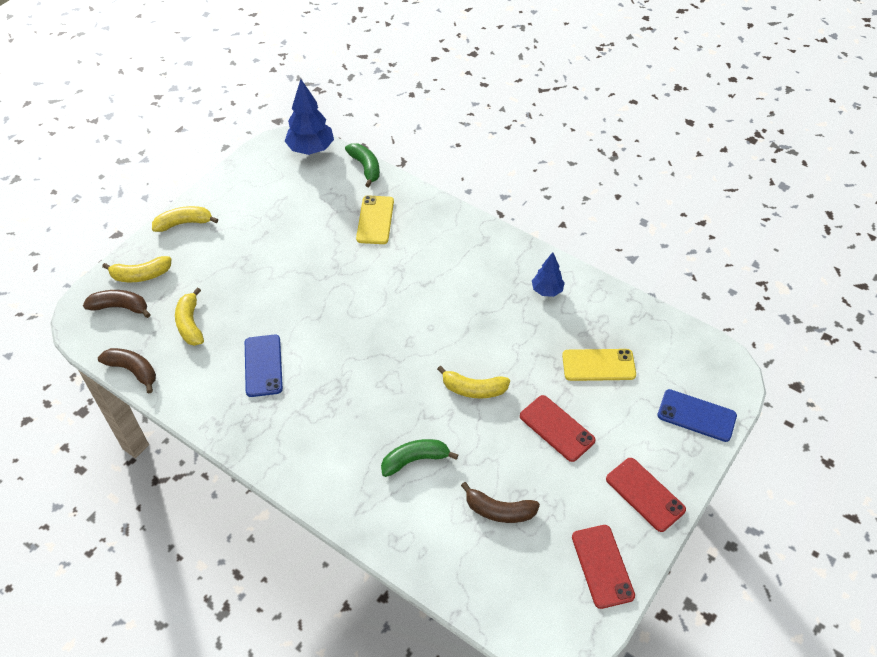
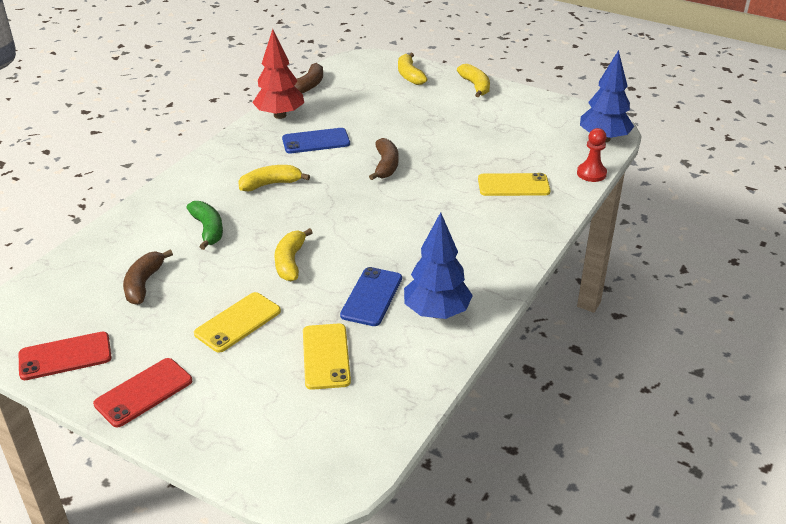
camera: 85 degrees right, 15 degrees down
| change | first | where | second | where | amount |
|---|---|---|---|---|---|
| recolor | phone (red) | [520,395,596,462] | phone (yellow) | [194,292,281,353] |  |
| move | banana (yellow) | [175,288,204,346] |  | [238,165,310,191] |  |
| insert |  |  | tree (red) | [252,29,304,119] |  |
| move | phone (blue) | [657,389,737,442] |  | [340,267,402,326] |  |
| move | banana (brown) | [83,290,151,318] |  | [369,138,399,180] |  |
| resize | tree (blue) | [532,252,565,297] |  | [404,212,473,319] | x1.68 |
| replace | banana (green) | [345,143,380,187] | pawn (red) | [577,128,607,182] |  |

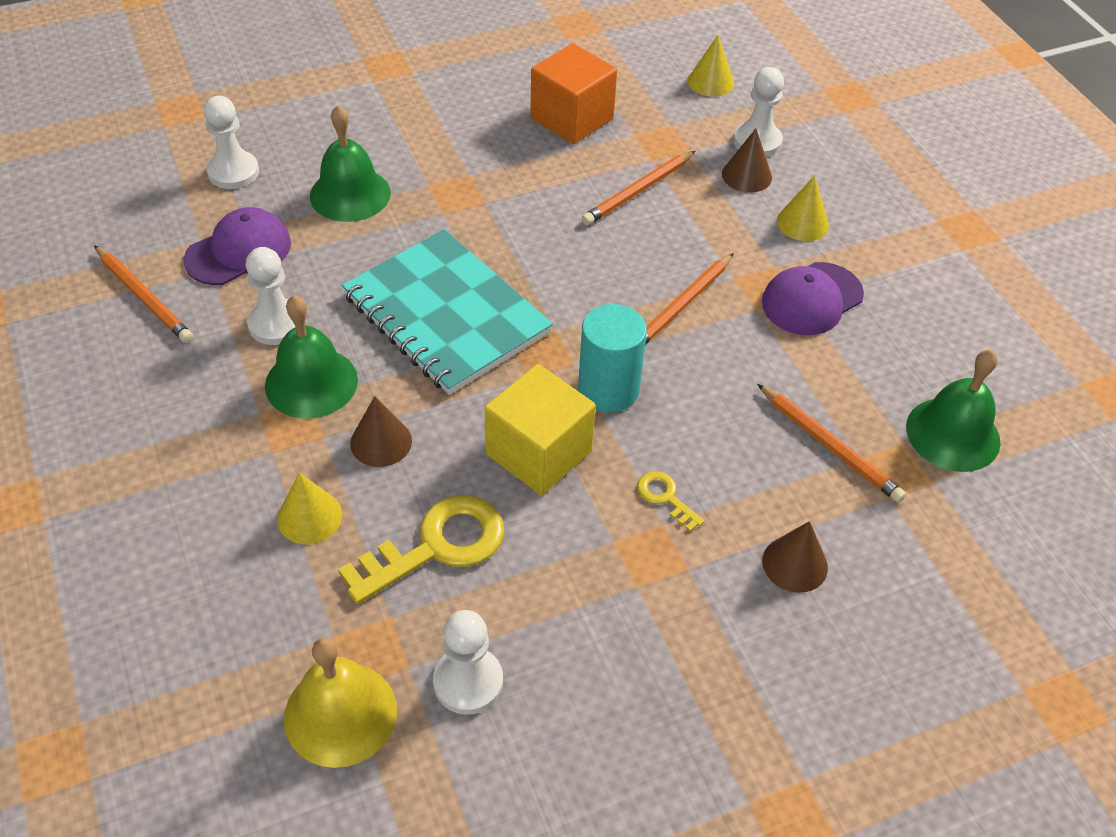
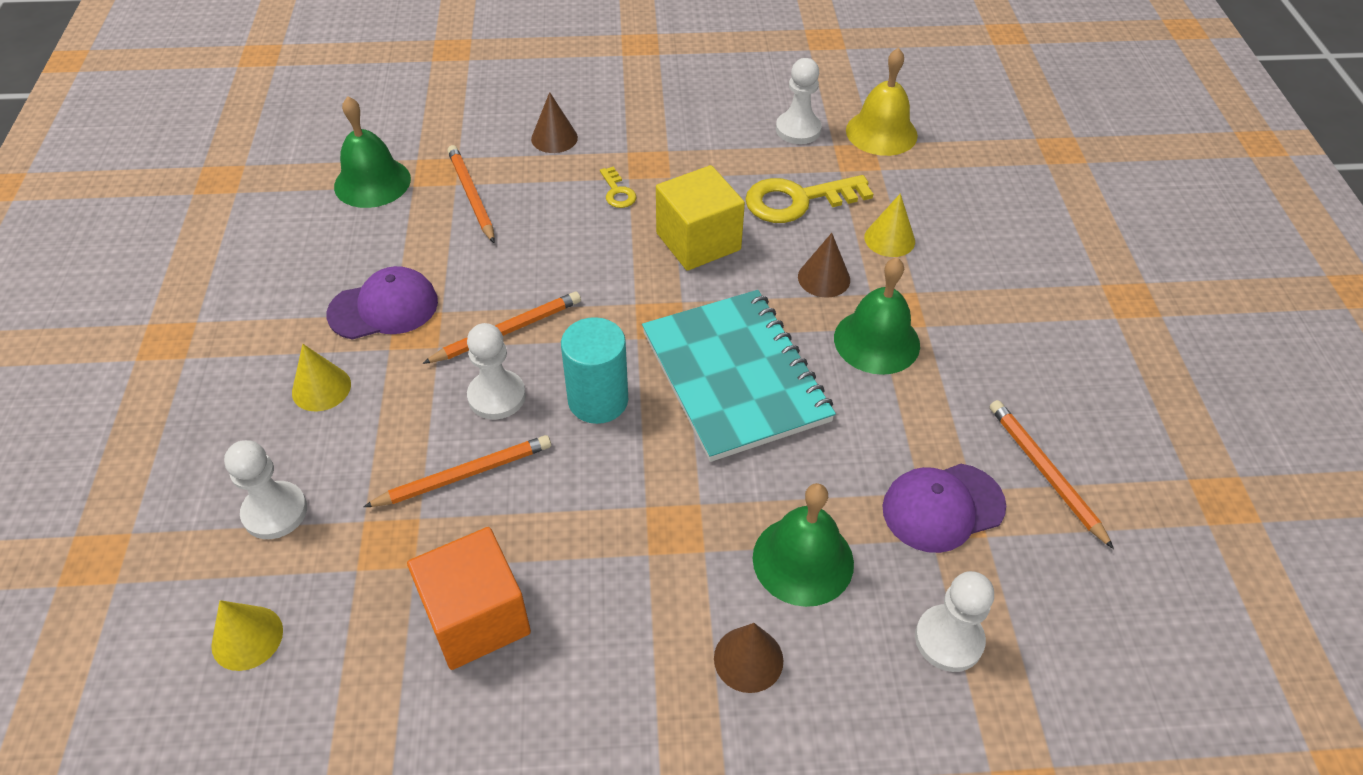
camera: 160 degrees left, 0 degrees up
| change | first | where | second | where | amount |
|---|---|---|---|---|---|
| move | pawn (white) | [245,247,295,345] |  | [467,323,526,420] |  |
| move | cylinder (turquoise) | [578,304,647,412] |  | [561,317,628,424] |  |
| move | cone (brown) | [722,129,772,193] |  | [714,623,783,693] |  |

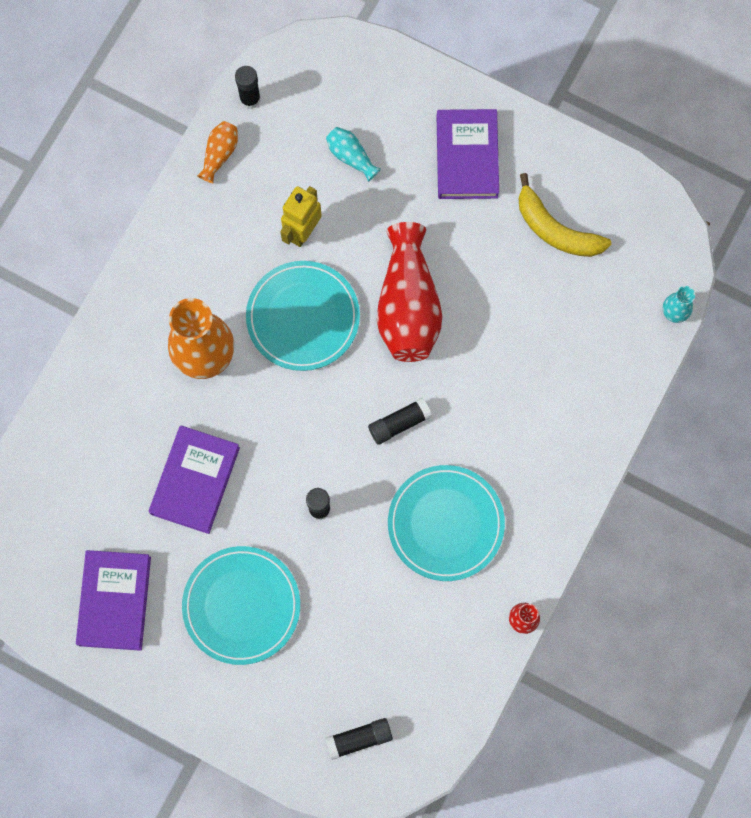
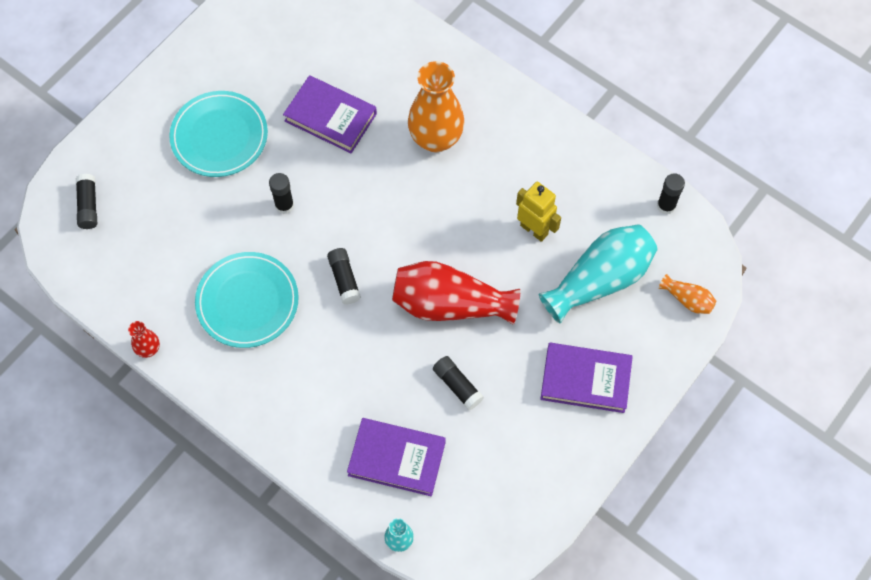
camera: 100 degrees right, 10 degrees down
| change | first | where | second | where | amount |
|---|---|---|---|---|---|
| move | book (purple) | [76,550,151,651] |  | [347,418,446,496] |  |
| insert |  |  | glue stick (black) | [433,356,484,410] |  |
| resize | vase (turquoise) | [326,127,381,182] |  | [539,224,657,323] | x2.18 |
| move | vase (orange) | [197,121,238,183] |  | [659,274,716,314] |  |
| delete | plate (turquoise) | [246,261,360,371] |  |  |  |
| delete | banana (yellow) | [519,173,611,257] |  |  |  |

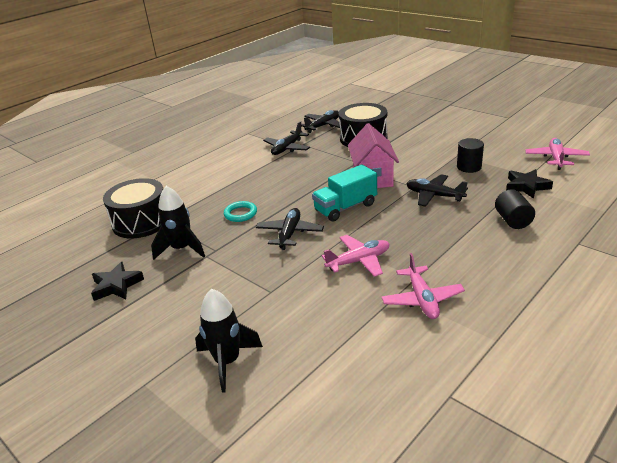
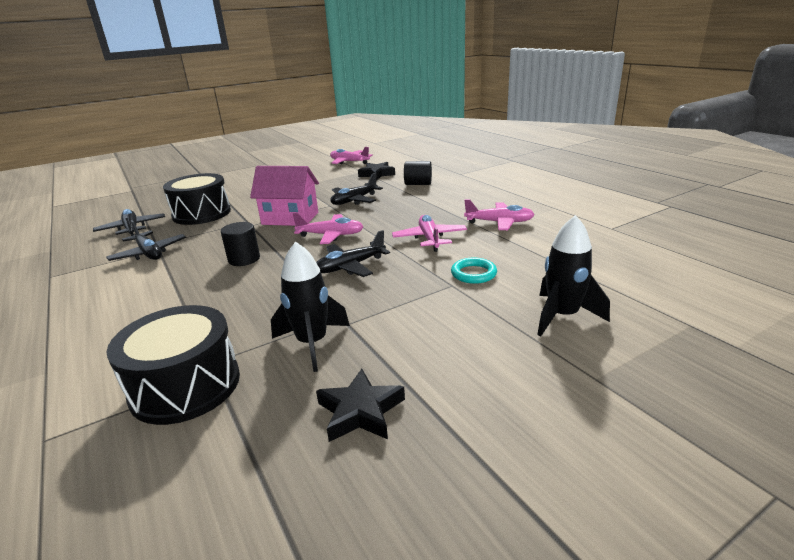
camera: 75 degrees left, 5 degrees down
| change | first | where | second | where | amount |
|---|---|---|---|---|---|
| move | cylinder (black) | [457,138,484,173] |  | [221,222,260,266] |  |
| replace | truck (turquoise) | [312,164,377,222] | plane (pink) | [292,213,364,244] |  |
| rotate | plane (black) | [256,208,324,250] |  | [316,230,390,277] | 60 degrees counterclockwise |
| move | ring (turquoise) | [224,201,257,222] |  | [451,258,497,284] |  |

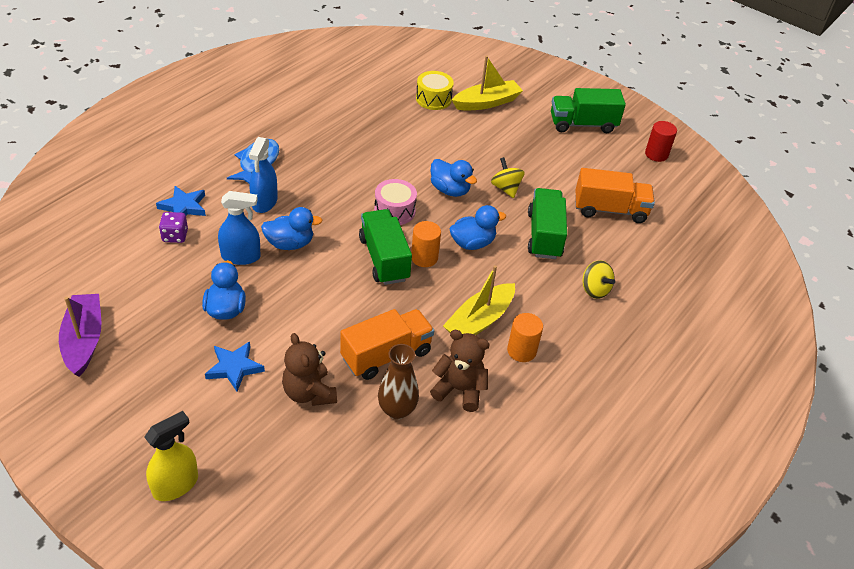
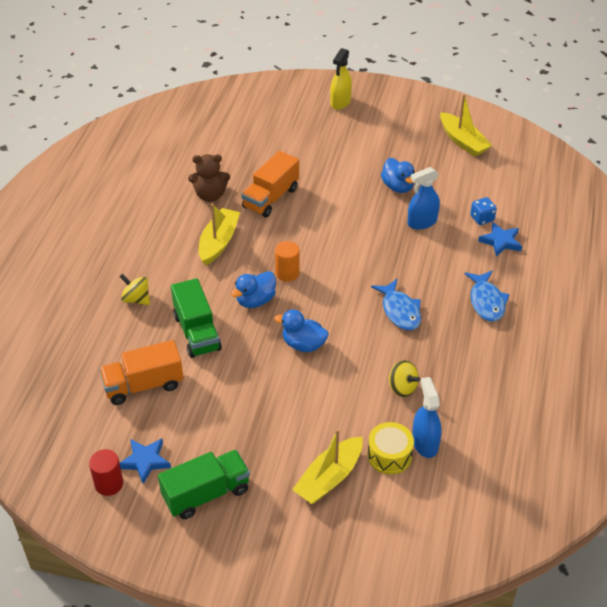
camera: 160 degrees right, 0 degrees up
| change | first | where | second | where | amount |
|---|---|---|---|---|---|
| move | star (blue) | [205,341,265,392] |  | [120,438,171,484] |  |
| insert |  |  | fish (blue) | [371,278,421,330] |  |
| move | spinning top (yellow) | [491,157,525,198] |  | [389,360,420,397] |  |
| move | spray bottle (blue) | [249,137,278,213] |  | [412,377,442,458] |  |
| recolor | boat (purple) | [59,294,101,377] | boat (yellow) | [440,94,492,157] |  |
| recolor | dice (purple) | [159,212,188,243] | dice (blue) | [470,197,497,225] |  |
| delete | duck (blue) | [261,207,323,250] |  |  |  |
| delete | teddy bear (brown) | [282,333,337,406] |  |  |  |
| delete | truck (green) | [359,209,412,285] |  |  |  |
| delete | drum (pink) | [374,179,417,225] |  |  |  |
| delete | vase (brown) | [378,344,419,419] |  |  |  |
| delete | cylinder (orange) | [507,313,543,362] |  |  |  |

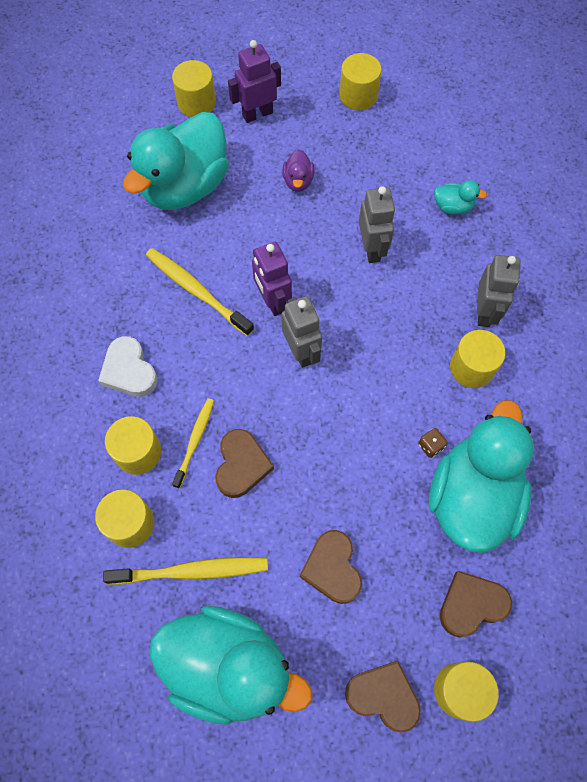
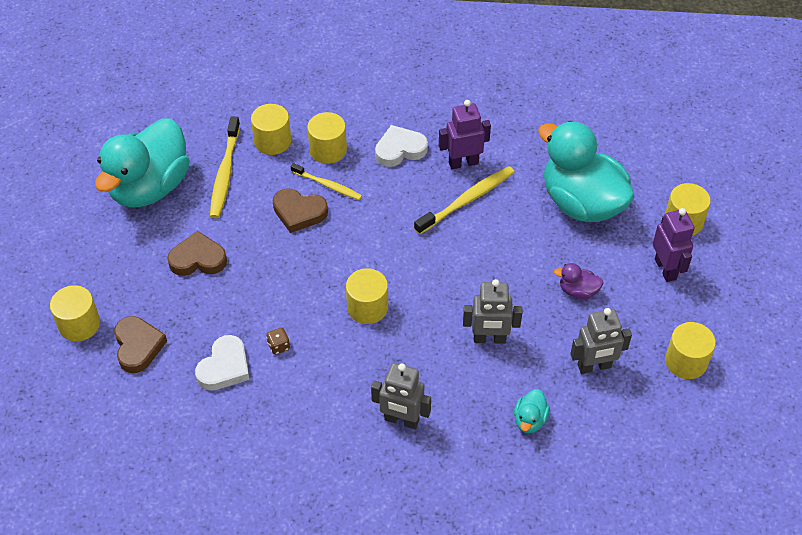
camera: 100 degrees right, 15 degrees down
| change | first | where | second | where | amount |
|---|---|---|---|---|---|
| replace | duck (turquoise) | [429,400,534,553] | heart (white) | [195,335,250,390] |  |
| move | cylinder (yellow) | [450,330,505,388] |  | [346,268,388,324] |  |
| move | robot (purple) | [252,242,292,316] |  | [439,100,491,169] |  |
| move | robot (grey) | [281,296,322,368] |  | [570,308,632,374] |  |
| delete | heart (brown) | [345,661,421,733] |  |  |  |

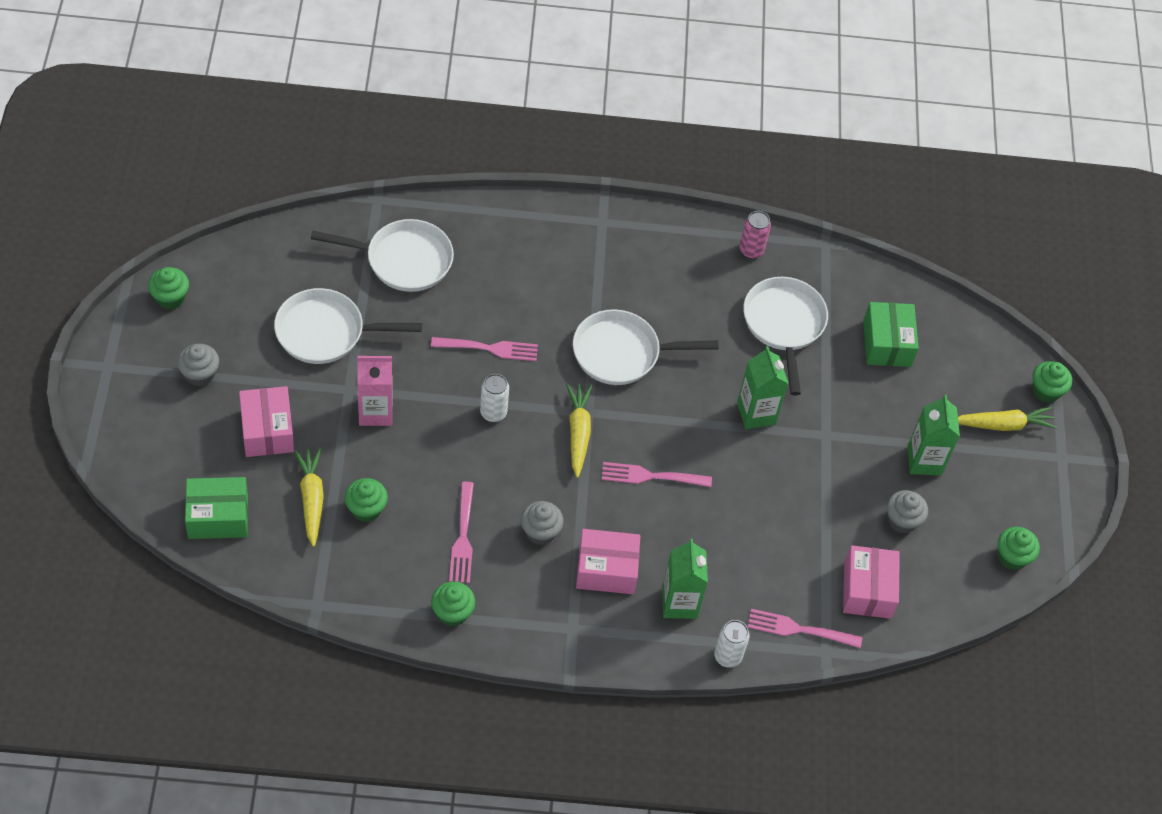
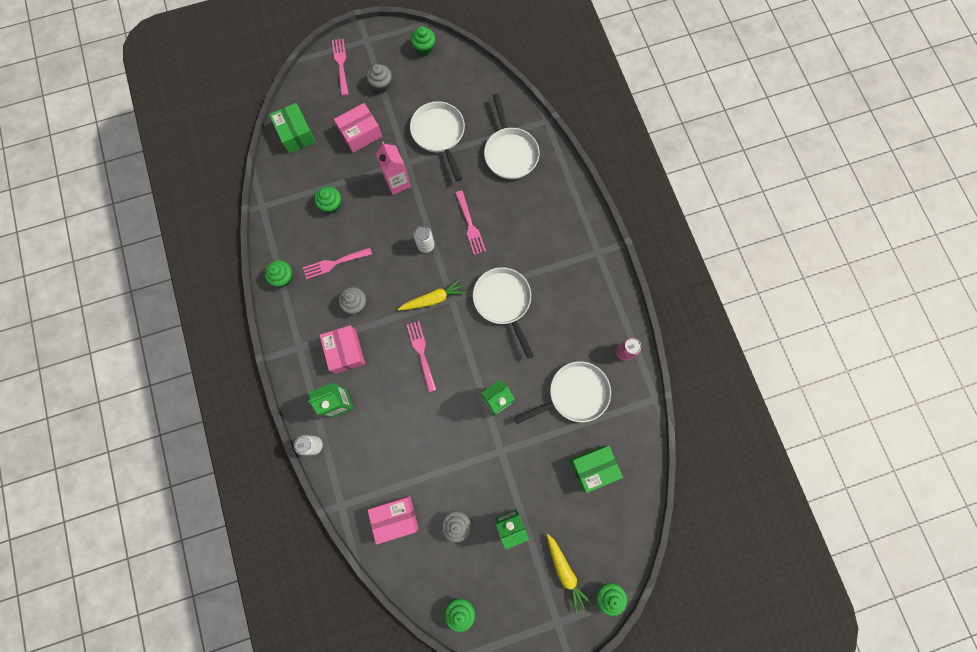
camera: 75 degrees right, 20 degrees up
| change | first | where | second | where | amount |
|---|---|---|---|---|---|
| move | fork (pink) | [748,609,862,648] |  | [332,39,349,96] |  |
| delete | carrot (yellow) | [294,448,324,547] |  |  |  |

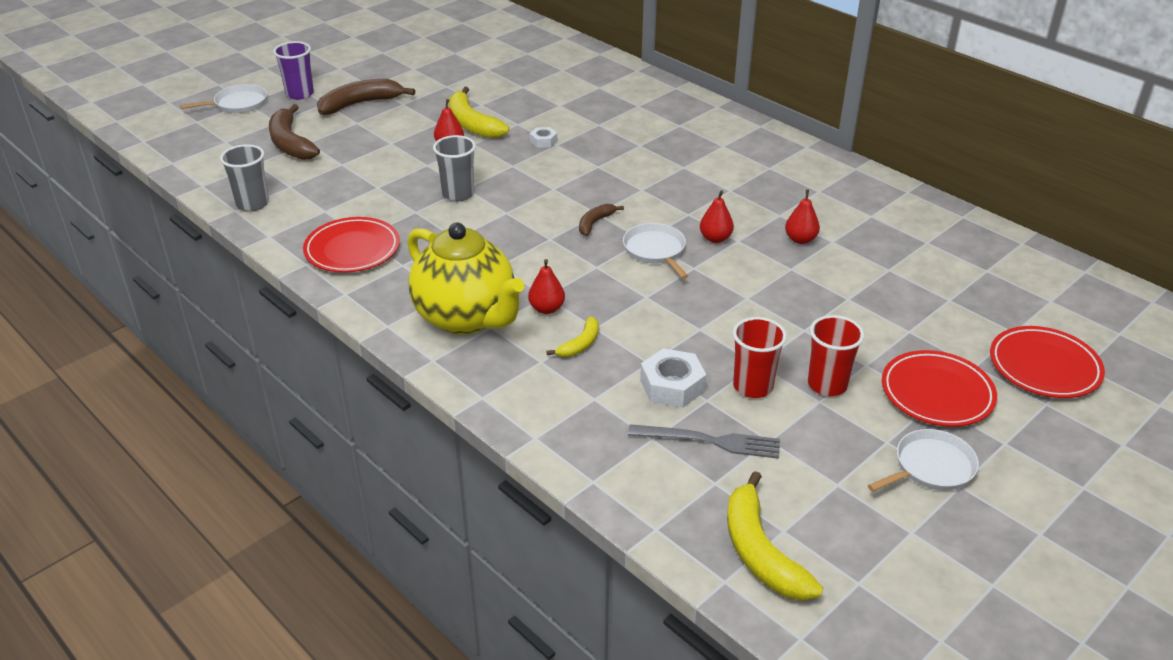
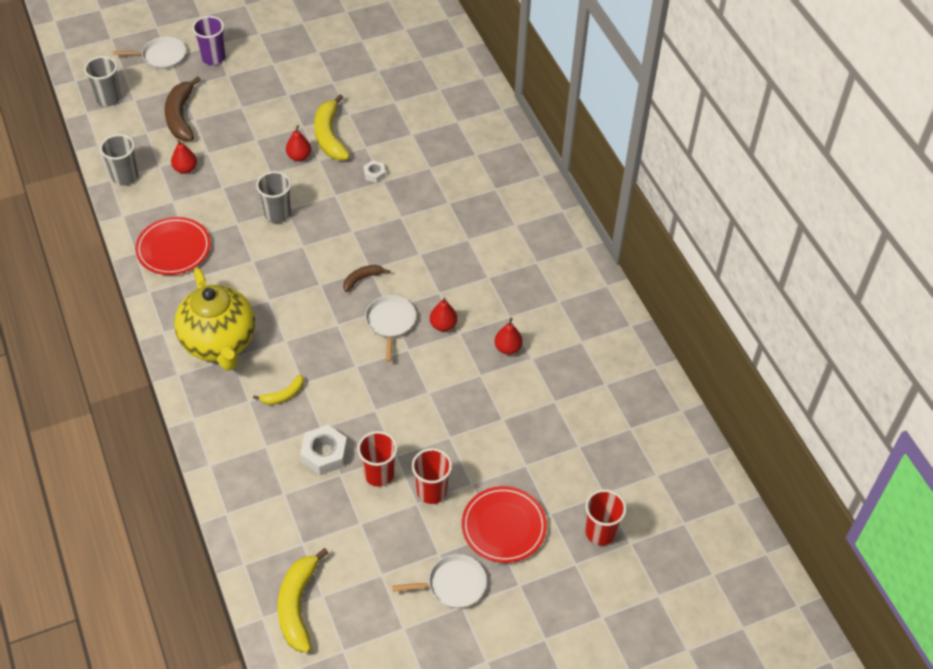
camera: 20 degrees right, 15 degrees up
| change | first | where | second | where | amount |
|---|---|---|---|---|---|
| insert |  |  | cup (grey) | [84,56,121,106] |  |
| move | pear (red) | [528,259,565,314] |  | [171,139,197,174] |  |
| replace | plate (red) | [990,326,1105,398] | cup (red) | [585,489,627,546] |  |
| delete | banana (brown) | [317,79,415,115] |  |  |  |
| delete | fork (grey) | [628,424,780,459] |  |  |  |

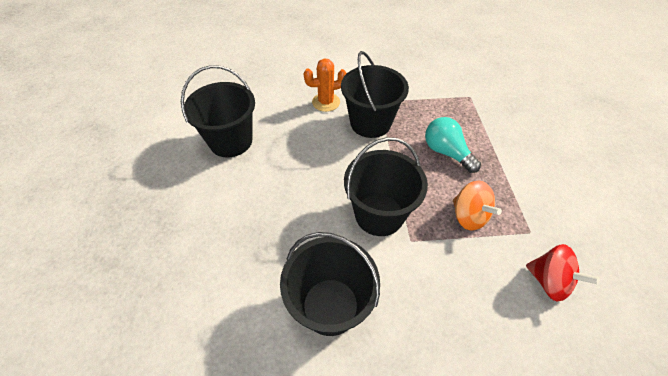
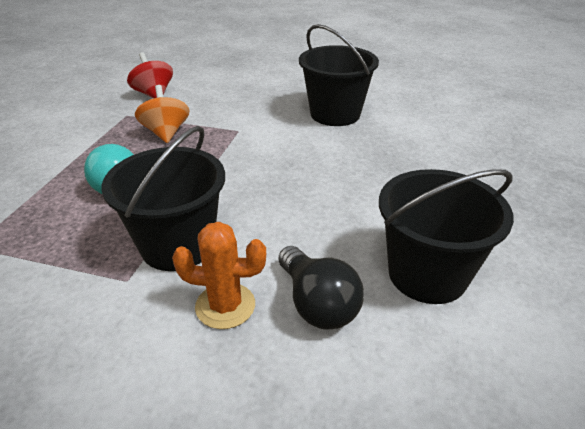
camera: 160 degrees left, 15 degrees down
| change | first | where | second | where | amount |
|---|---|---|---|---|---|
| insert |  |  | light bulb (black) | [279,246,364,330] |  |
| delete | bucket (black) | [344,137,428,236] |  |  |  |

